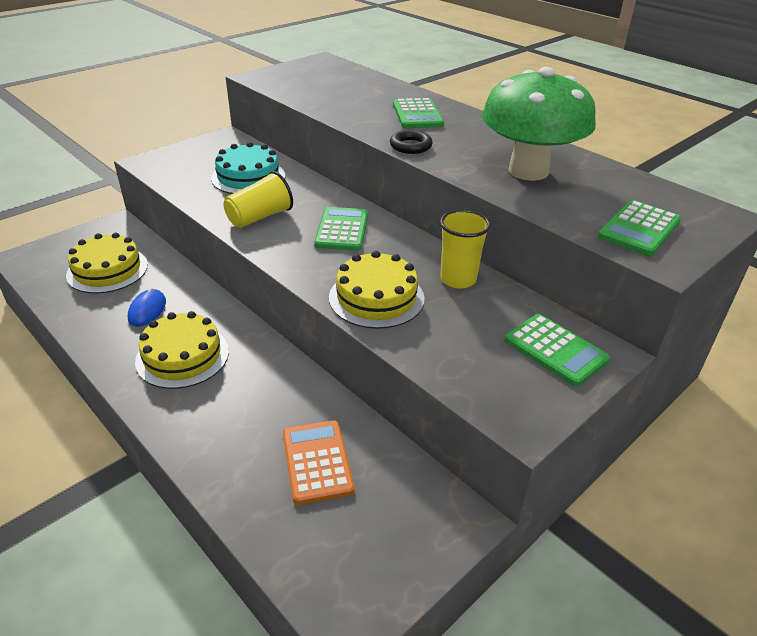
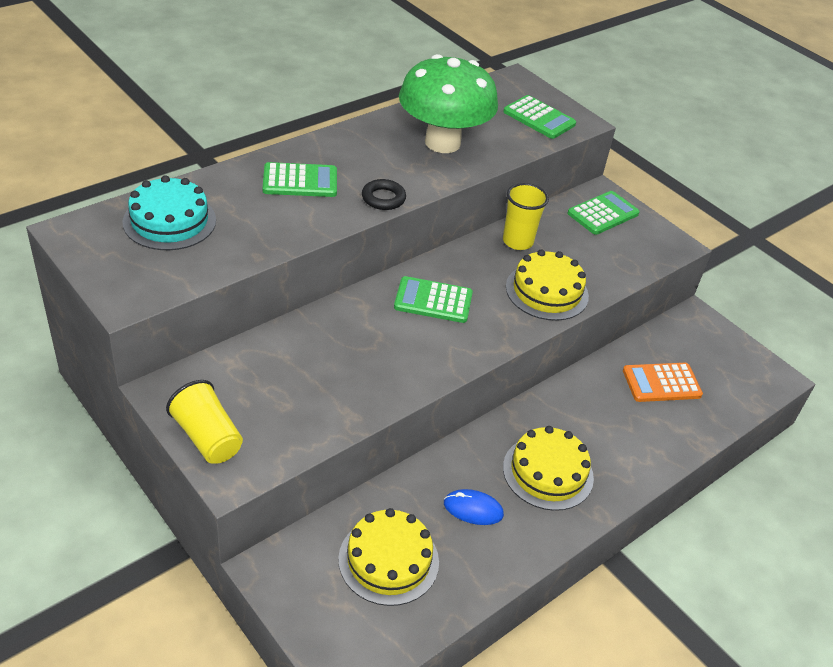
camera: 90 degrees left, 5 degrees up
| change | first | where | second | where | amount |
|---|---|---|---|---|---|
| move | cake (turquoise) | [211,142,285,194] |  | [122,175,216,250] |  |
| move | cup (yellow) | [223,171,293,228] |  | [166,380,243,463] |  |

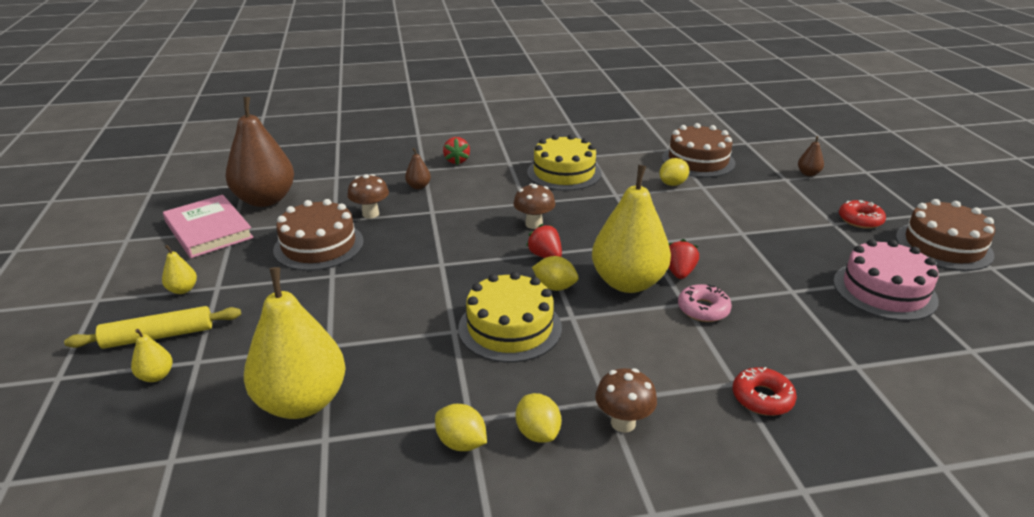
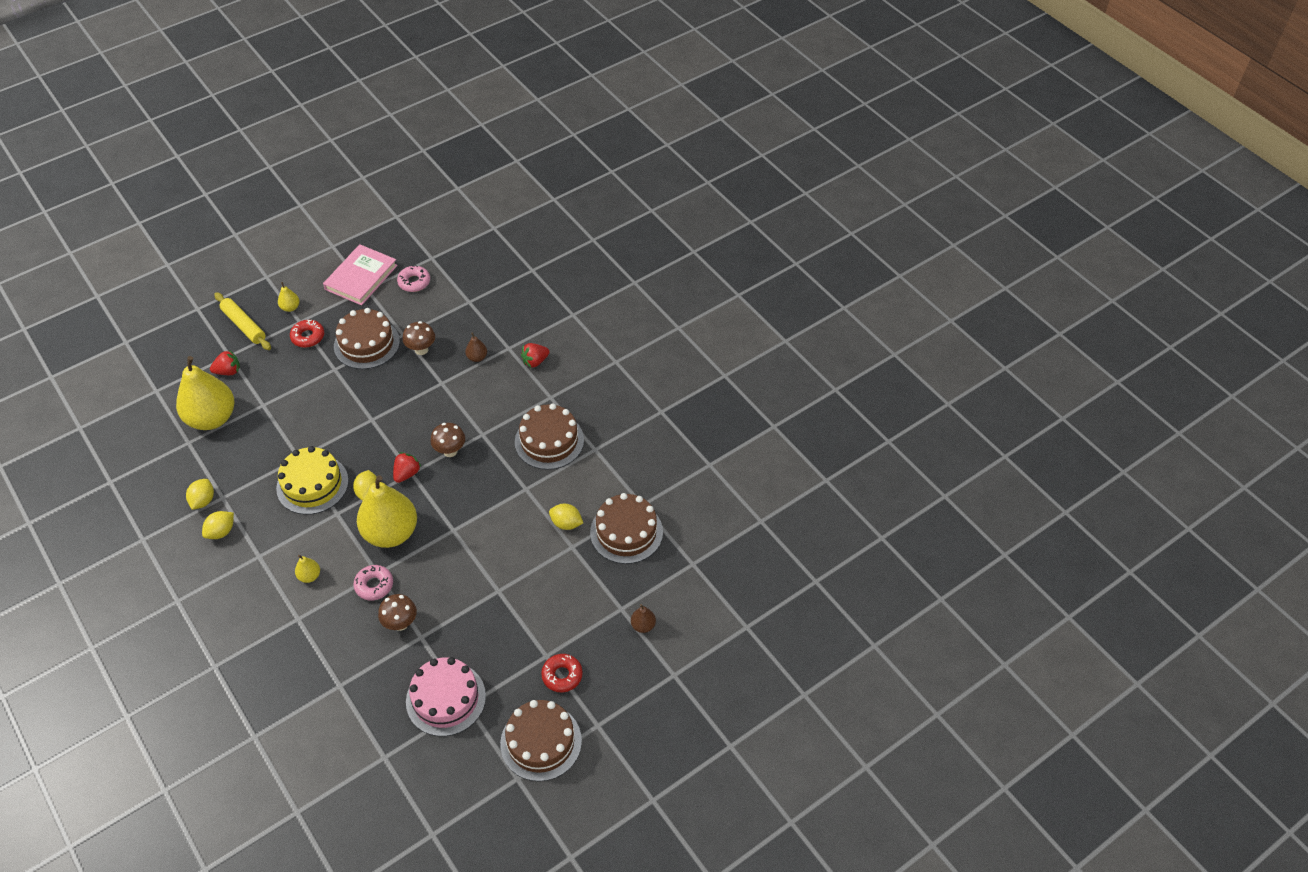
camera: 65 degrees right, 20 degrees up
| change | first | where | second | where | amount |
|---|---|---|---|---|---|
| move | strawberry (red) | [669,239,699,279] |  | [210,350,240,375] |  |
| move | donut (red) | [733,367,797,416] |  | [290,320,324,348] |  |
| move | pear (yellow) | [131,329,173,382] |  | [295,555,320,583] |  |
| move | mushroom (brown) | [595,368,657,433] |  | [378,594,417,631] |  |
| replace | pear (brown) | [225,97,294,207] | donut (pink) | [397,265,430,292] |  |
| recolor | cake (yellow) | [527,134,601,191] | cake (brown) | [515,403,584,470] |  |

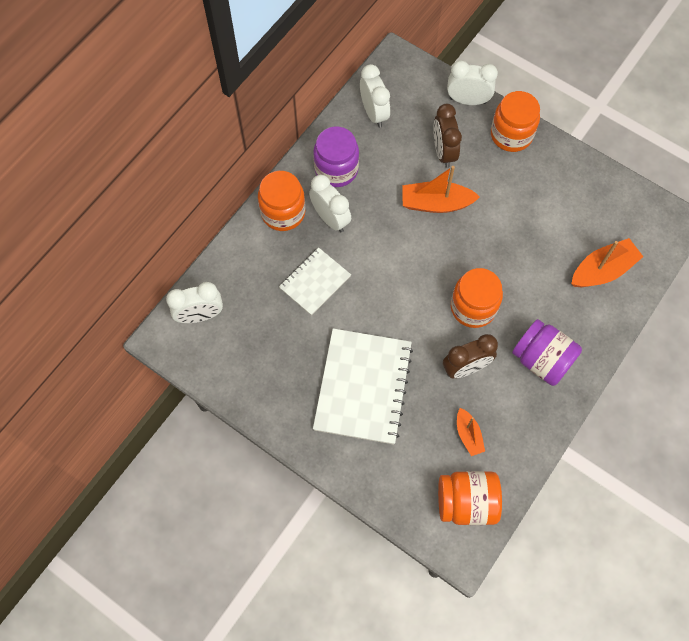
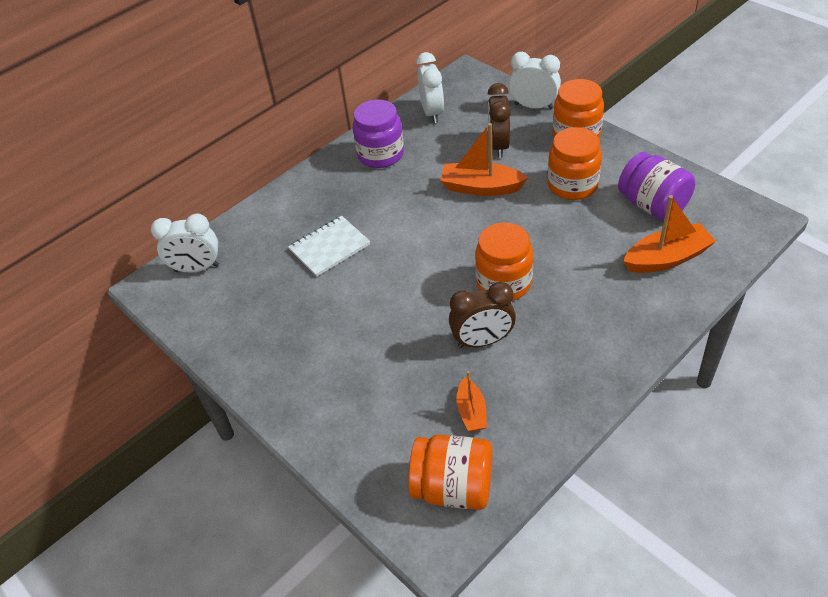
camera: 15 degrees right, 20 degrees down
| change | first | where | second | where | amount |
|---|---|---|---|---|---|
| move | jar (orange) | [258,171,305,231] |  | [547,127,602,200] |  |
| move | jar (purple) | [512,319,582,386] |  | [618,152,695,221] |  |
| delete | clock (white) | [309,175,351,232] |  |  |  |
| delete | notebook (white) | [313,328,413,445] |  |  |  |

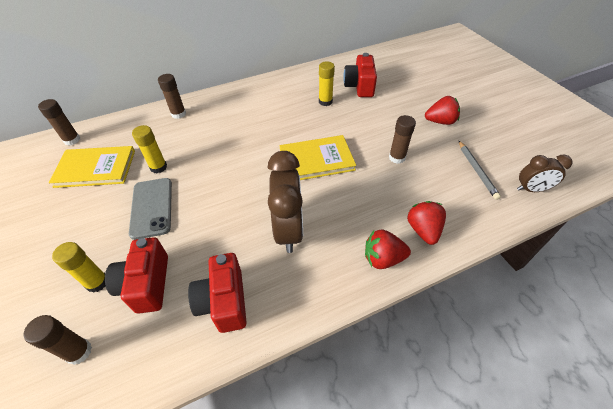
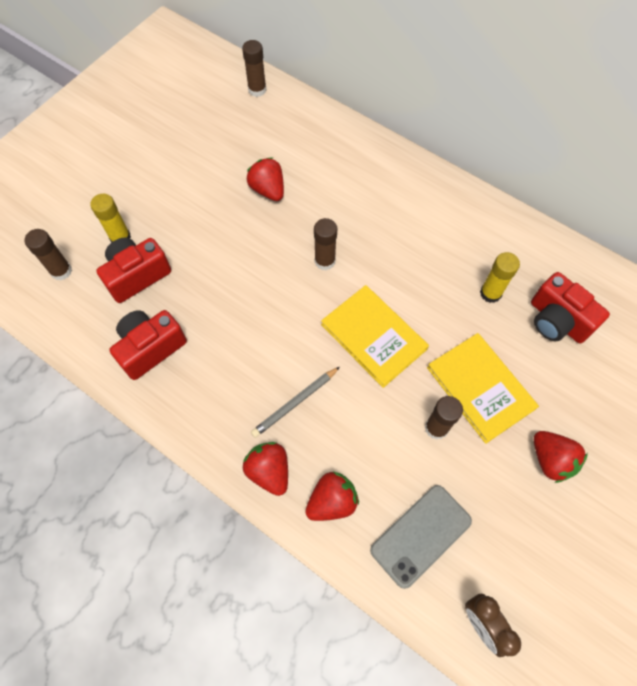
camera: 60 degrees right, 15 degrees up
| change | first | where | second | where | amount |
|---|---|---|---|---|---|
| replace | glue stick (yellow) | [132,125,167,173] | strawberry (red) | [247,157,284,201] |  |
| move | pencil (grey) | [459,141,501,200] |  | [251,367,340,438] |  |
| move | glue stick (brown) | [158,74,186,119] |  | [314,218,337,270] |  |
| move | phone (grey) | [129,178,172,240] |  | [370,485,472,589] |  |
| move | book (yellow) | [49,146,135,188] |  | [427,333,539,444] |  |
| rotate | camera (red) | [343,53,377,97] |  | [531,272,610,343] | 105 degrees counterclockwise |
| delete | clock (brown) | [268,151,303,253] |  |  |  |

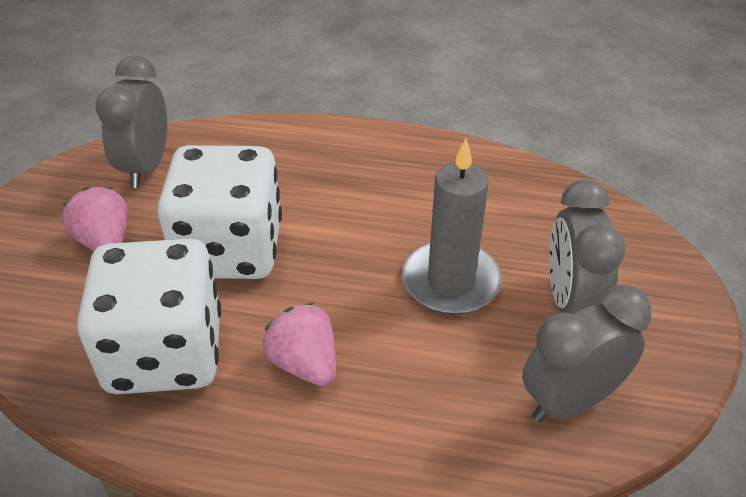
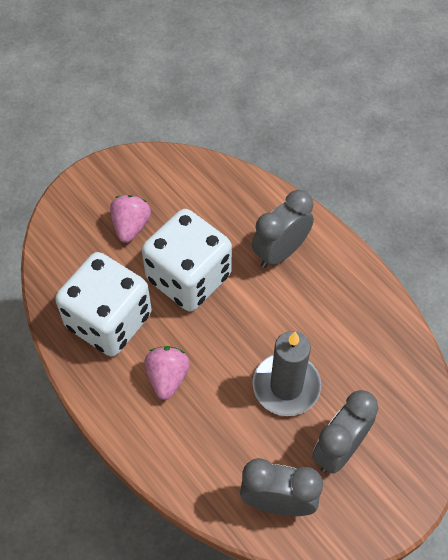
camera: 40 degrees right, 15 degrees up
| change | first | where | second | where | amount |
|---|---|---|---|---|---|
| move | clock (grey) | [95,55,167,188] |  | [252,190,314,268] |  |

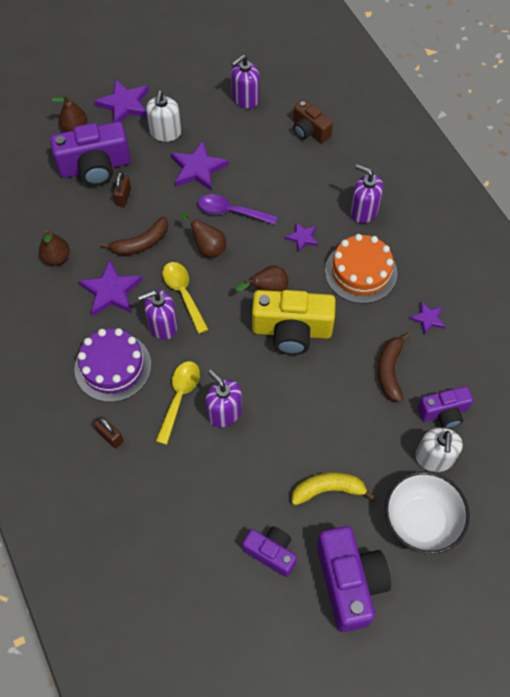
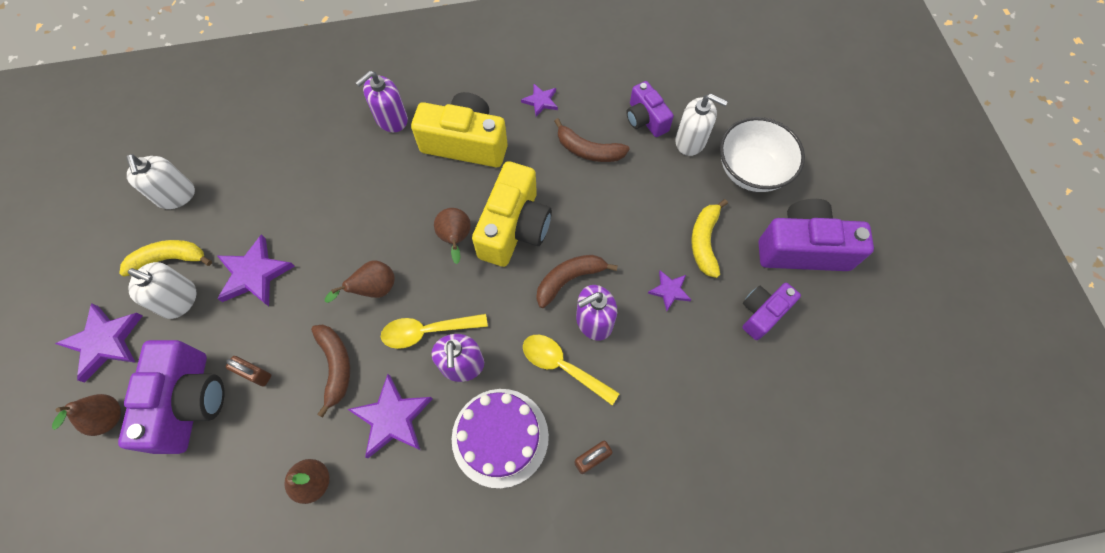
camera: 75 degrees left, 5 degrees up
| change | first | where | second | where | amount |
|---|---|---|---|---|---|
| insert |  |  | banana (yellow) | [119,240,212,277] |  |
| recolor | soap dispenser (purple) | [231,55,260,109] | soap dispenser (white) | [126,154,195,209] |  |
| replace | cake (orange) | [325,234,397,304] | camera (yellow) | [411,92,508,167] |  |
| insert |  |  | banana (brown) | [536,255,618,308] |  |
| rotate | camera (purple) | [418,386,473,429] |  | [626,81,674,137] | 150 degrees clockwise |
| move | star (purple) | [285,222,318,253] |  | [648,270,691,311] |  |
| delete | spoon (purple) | [198,194,278,225] |  |  |  |
| delete | camera (brown) | [293,100,333,143] |  |  |  |

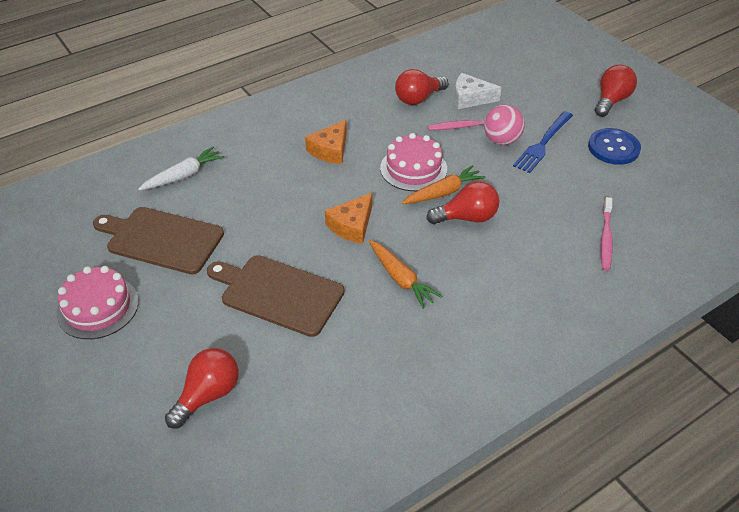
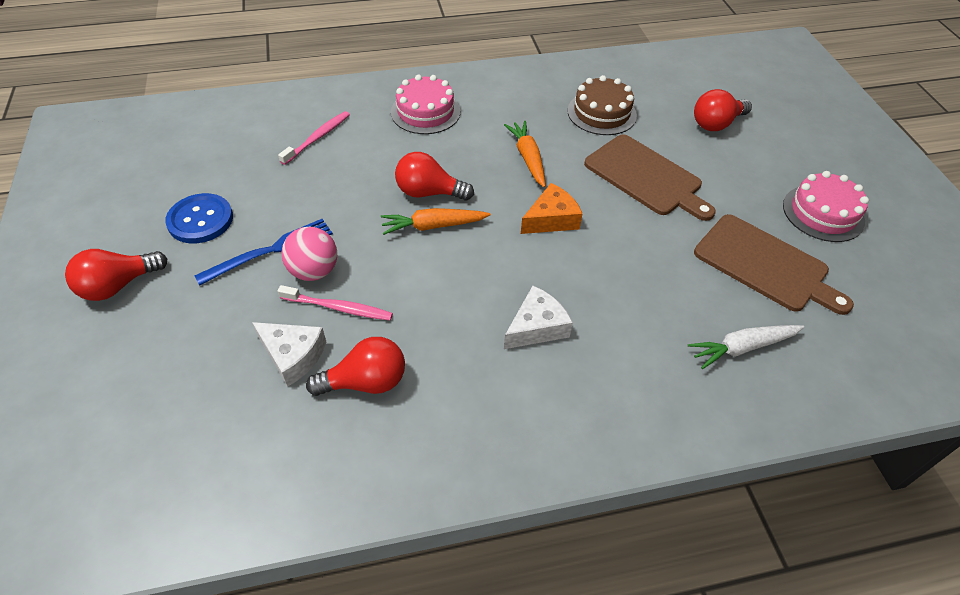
camera: 160 degrees left, 5 degrees up
| change | first | where | second | where | amount |
|---|---|---|---|---|---|
| move | cake (pink) | [380,133,447,191] |  | [391,74,460,134] |  |
| recolor | cheese (orange) | [305,120,347,164] | cheese (white) | [504,286,573,349] |  |
| insert |  |  | cake (brown) | [568,75,637,135] |  |

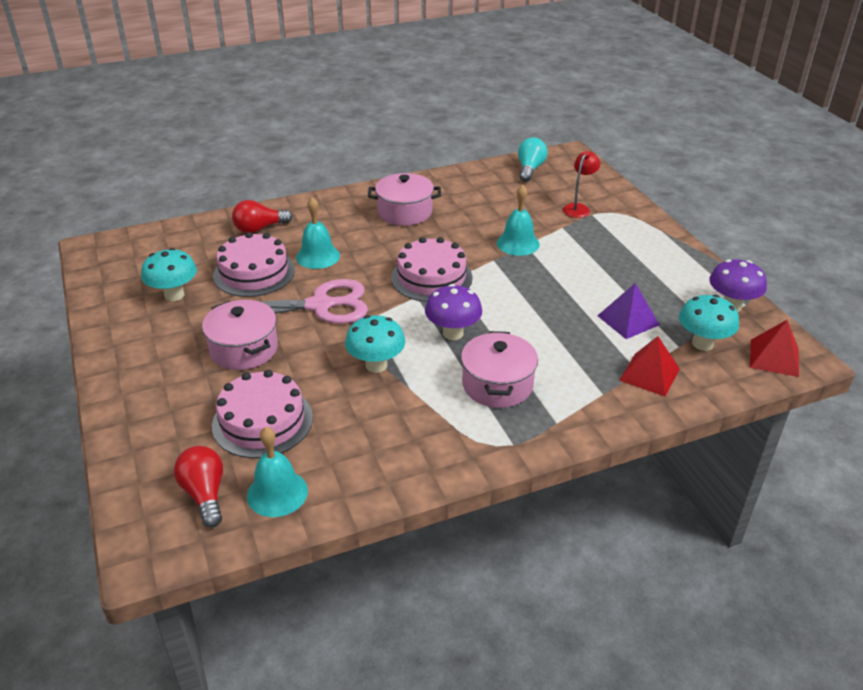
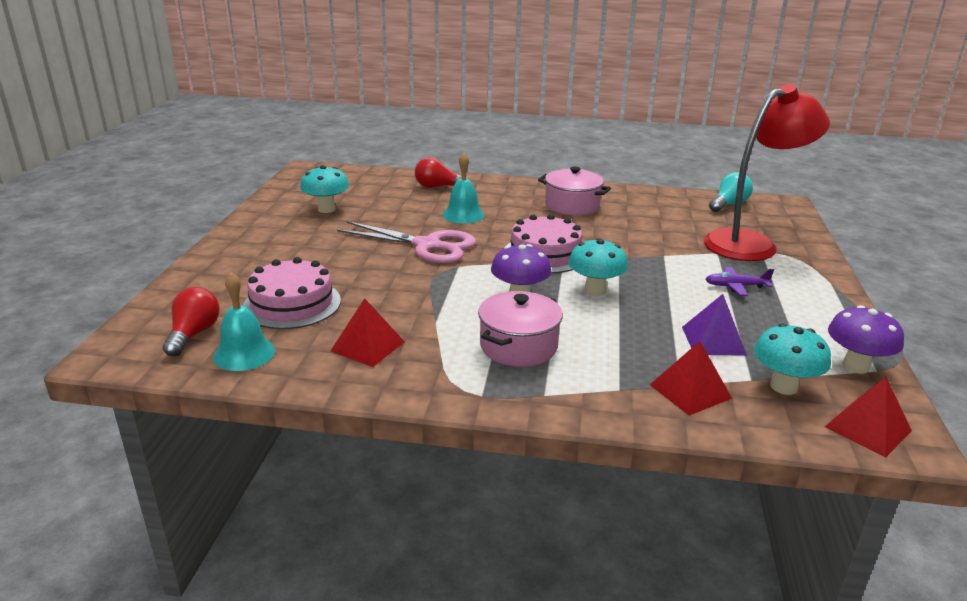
camera: 30 degrees right, 10 degrees down
| change | first | where | second | where | amount |
|---|---|---|---|---|---|
| insert |  |  | pyramid (red) | [330,298,405,367] |  |
| move | mushroom (turquoise) | [345,315,405,373] |  | [568,238,628,296] |  |
| resize | lamp (red) | [563,151,600,218] |  | [703,84,830,261] | x2.33 |
| insert |  |  | plane (purple) | [706,267,774,296] |  |
| delete | pot (pink) | [202,300,278,370] |  |  |  |
| delete | cake (pink) | [213,232,295,297] |  |  |  |
| delete | bell (turquoise) | [497,185,540,256] |  |  |  |

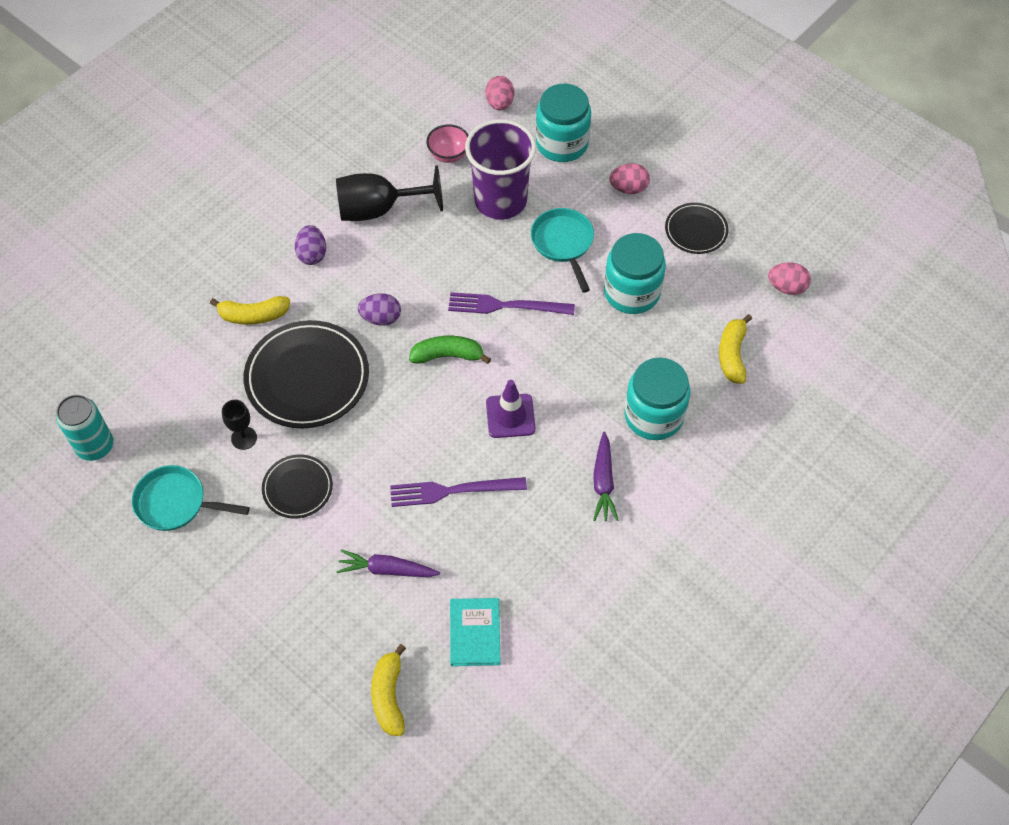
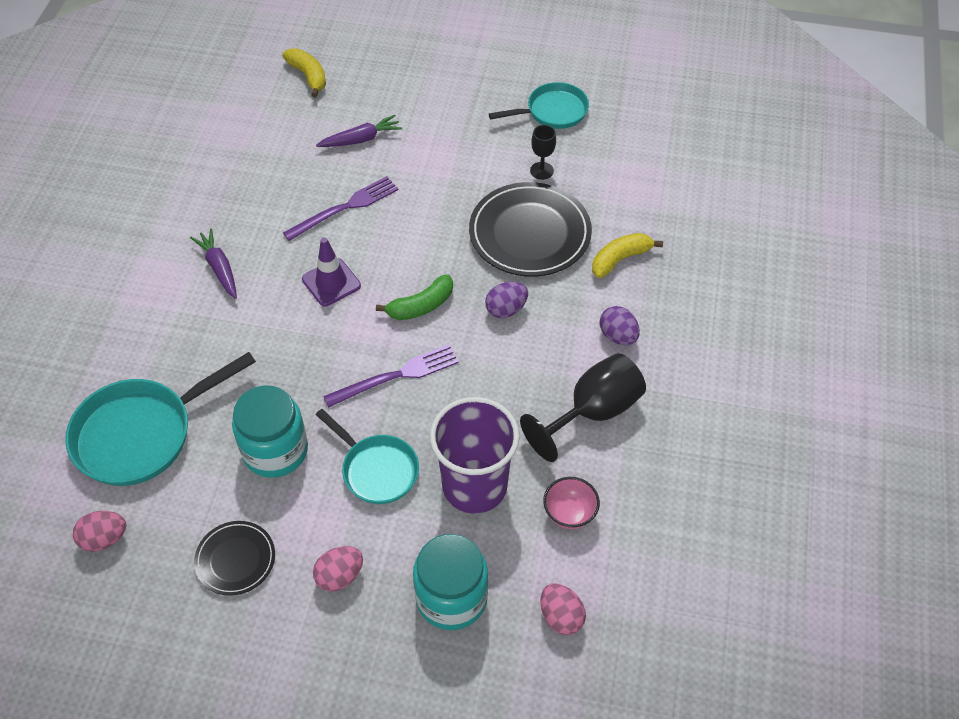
camera: 150 degrees right, 5 degrees down
| change | first | where | second | where | amount |
|---|---|---|---|---|---|
| replace | banana (yellow) | [719,314,752,384] | pan (turquoise) | [65,352,256,486] |  |
| delete | can (turquoise) | [56,395,113,461] |  |  |  |
| delete | plate (black) | [262,455,333,518] |  |  |  |
| delete | book (turquoise) | [450,598,501,666] |  |  |  |
| delete | jar (turquoise) | [624,358,690,440] |  |  |  |

